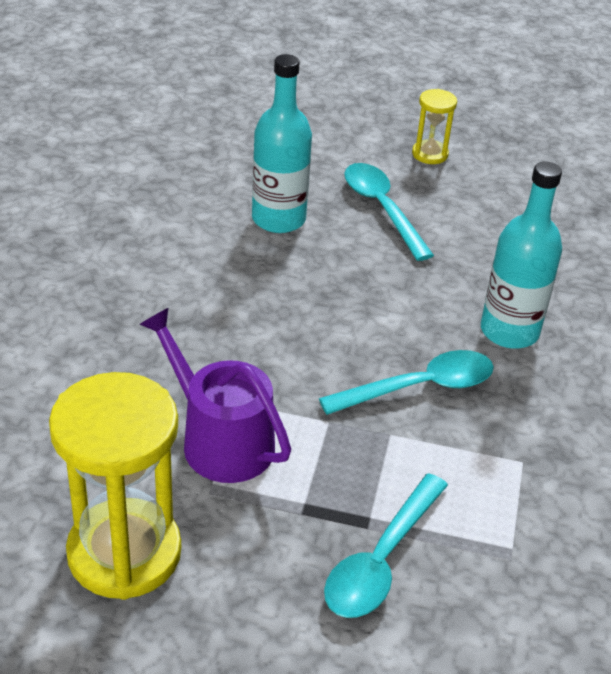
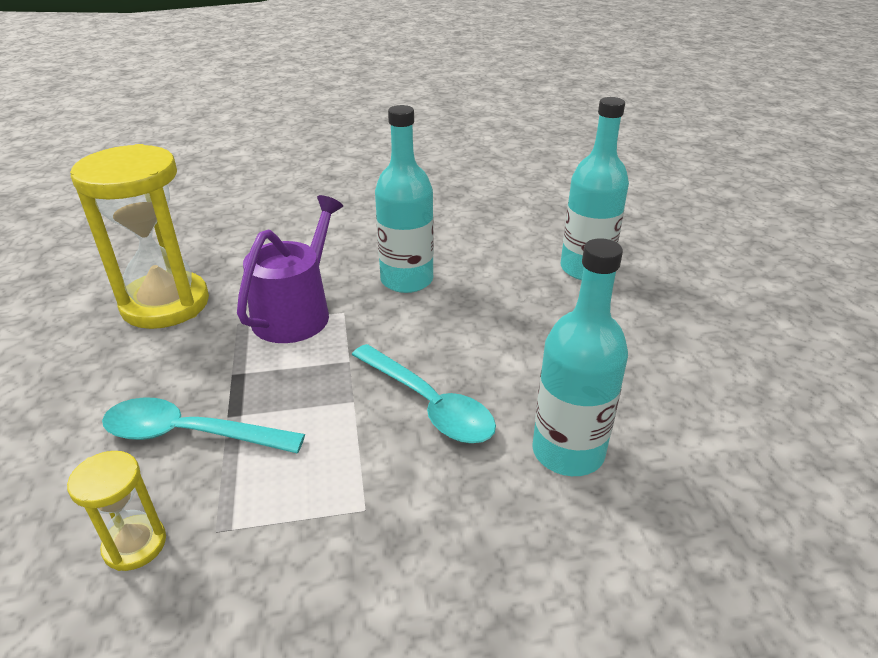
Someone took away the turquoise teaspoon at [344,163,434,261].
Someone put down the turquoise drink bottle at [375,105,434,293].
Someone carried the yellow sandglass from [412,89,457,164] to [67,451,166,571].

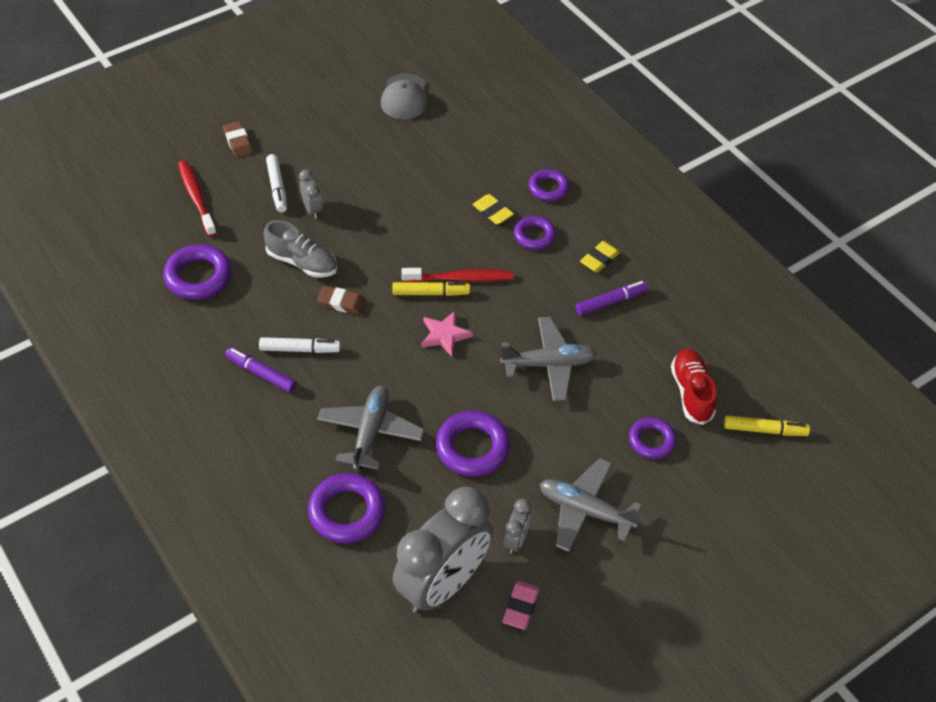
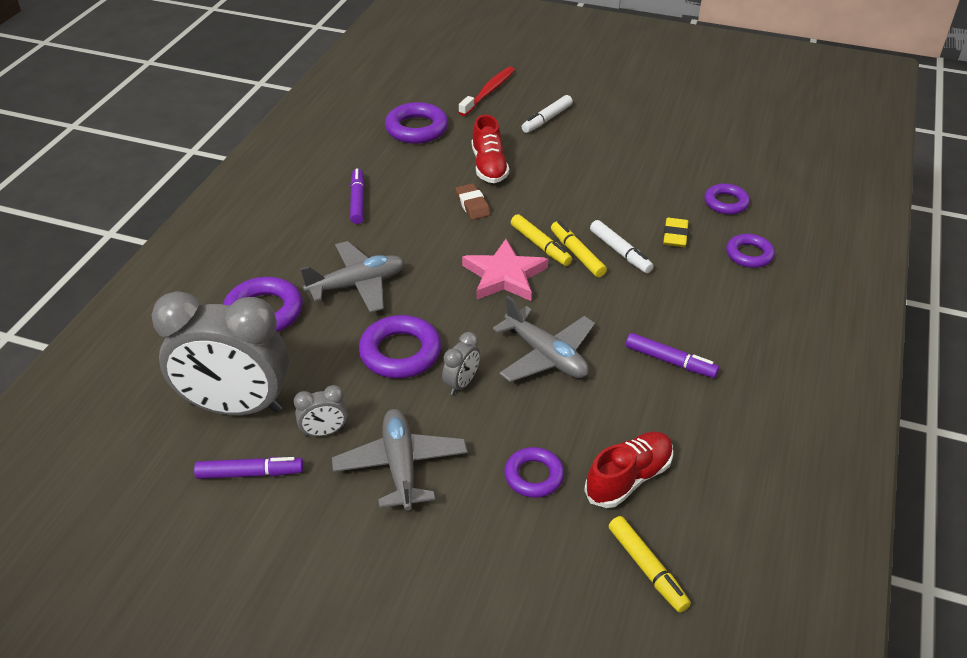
Someone took away the dark brown eraser at [223,121,253,157].
Someone took away the grey peaked cap at [381,73,428,119].
Someone took away the yellow eraser at [580,241,620,273].
Someone carried the snow-white felt pen from [259,337,341,353] to [590,220,654,273].
Someone carried the grey bedside clock from [299,169,322,219] to [442,332,480,395].
Someone carried the violet ring from [514,216,556,250] to [704,183,750,215].
Someone swapped the red toothbrush at [402,268,513,282] for the yellow felt pen at [551,221,607,277].
Someone swapped the rosy eraser at [502,581,540,630] for the violet felt pen at [194,457,303,479].
Someone repainted the grey sneaker at [264,220,337,278], which became the red sneaker at [472,115,509,183].
Someone scaled the rosy star at [421,311,473,357] by 1.50.

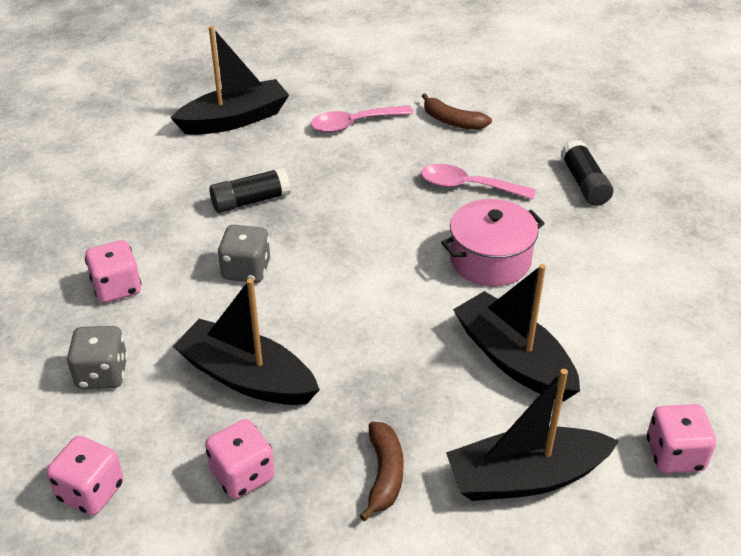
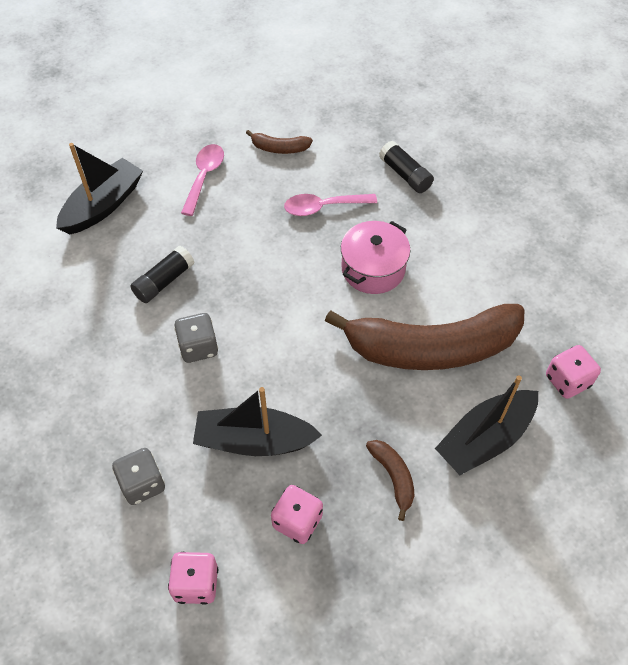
Someone took away the rosy die at [85,240,141,303].
Someone swapped the black toy boat at [453,264,580,401] for the dark brown banana fruit at [325,304,524,370].
Someone rotated the rosy teaspoon at [311,105,414,133] by 150 degrees clockwise.

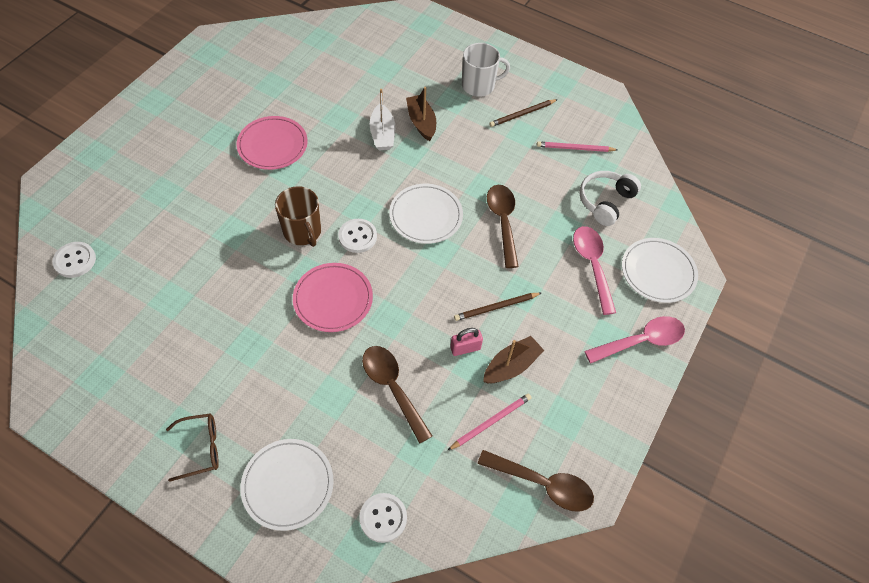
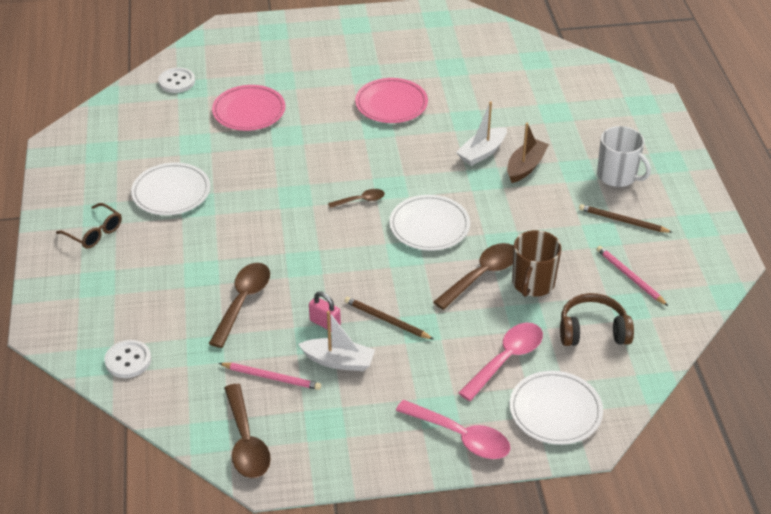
Someone carried the snow-white dinner plate from [241,439,334,531] to [131,162,210,215].
Someone carried the dark brown mug from [275,186,321,247] to [512,230,562,297].
Someone carried the rosy dinner plate from [293,263,373,332] to [212,85,286,131].
Someone swapped the snow-white button at [338,219,377,253] for the dark brown teaspoon at [328,189,385,208].
Someone repainted the dark brown toy boat at [483,336,544,383], which became the snow-white toy boat at [298,311,375,371].
Someone repainted the snow-white headphones at [579,171,641,226], which became the dark brown headphones at [560,293,634,346].

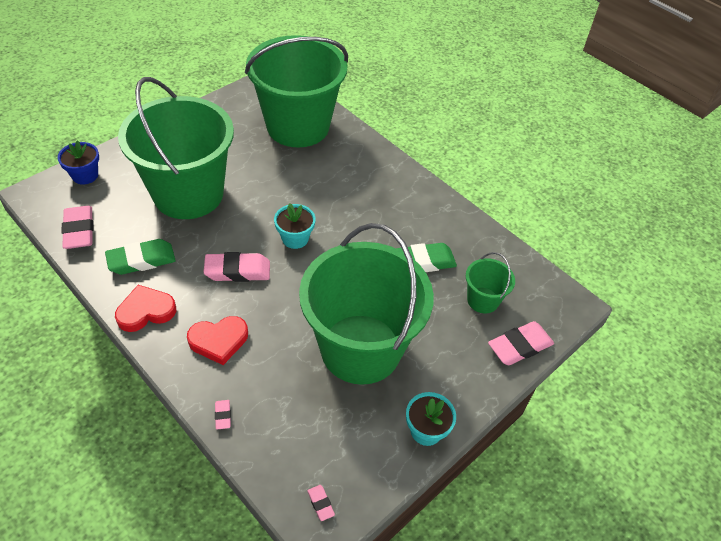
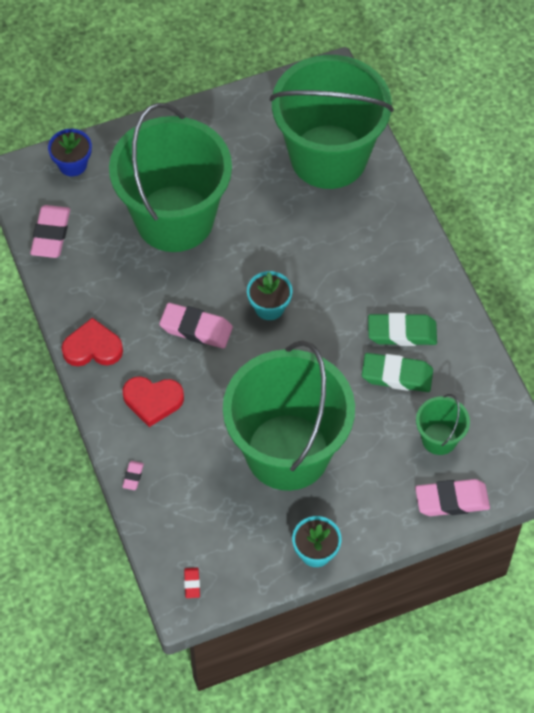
Someone carried the emerald eraser from [105,239,176,275] to [368,313,437,346].
Someone repainted the rosy eraser at [307,485,335,521], which became the red eraser at [184,568,200,598].

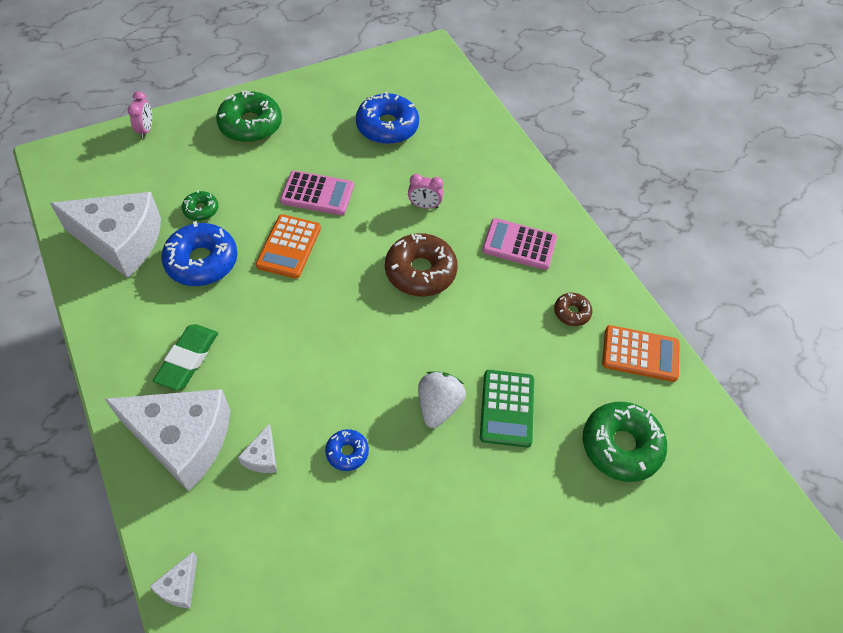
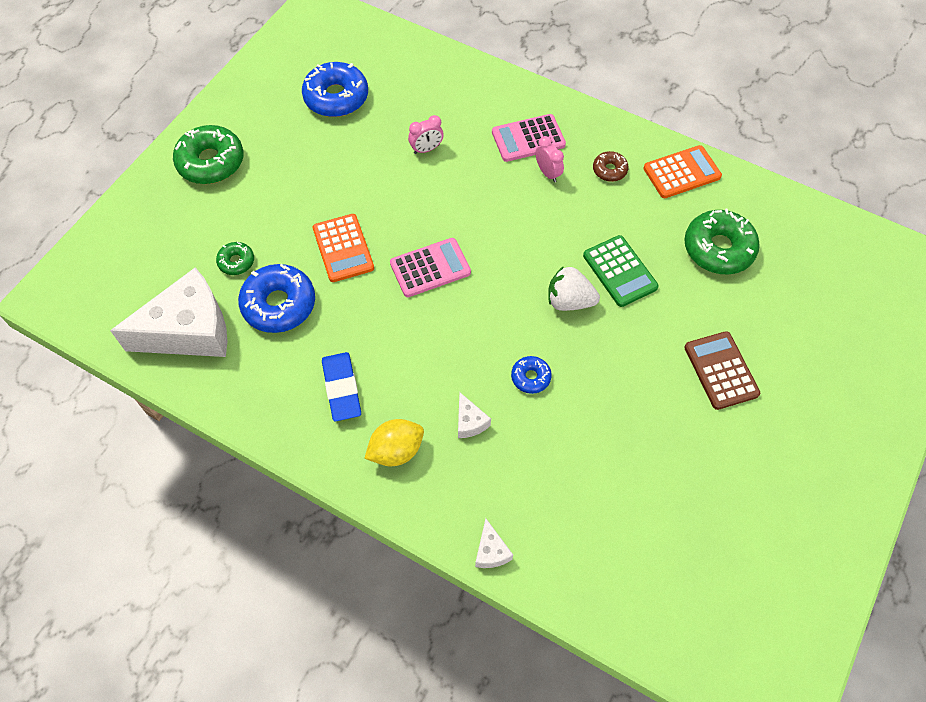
Someone took away the dark brown doughnut at [385,233,458,297].
Someone put down the dark brown adding machine at [684,331,760,410].
Someone carried the rosy bedside clock from [128,91,152,138] to [536,136,564,182].
Someone carried the rosy adding machine from [280,171,354,215] to [390,238,471,297].
Someone swapped the snow-white cheese wedge at [105,389,230,492] for the yellow citrus fruit at [364,419,424,466].
Someone repainted the emerald eraser at [153,324,218,390], which became the royal blue eraser at [322,352,361,421].
Someone rotated the snow-white strawberry at [418,372,466,428] by 60 degrees counterclockwise.

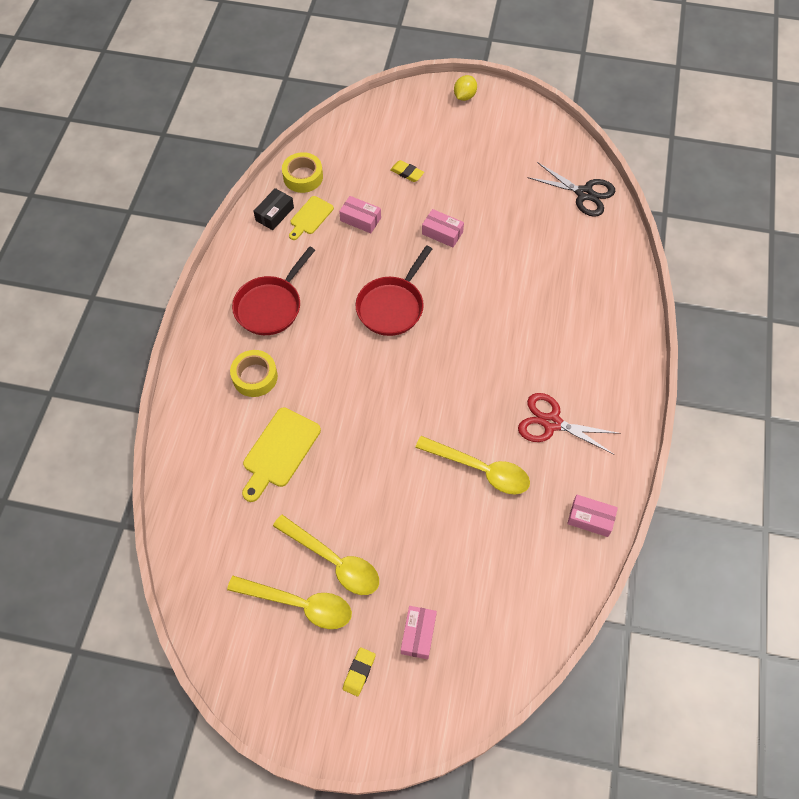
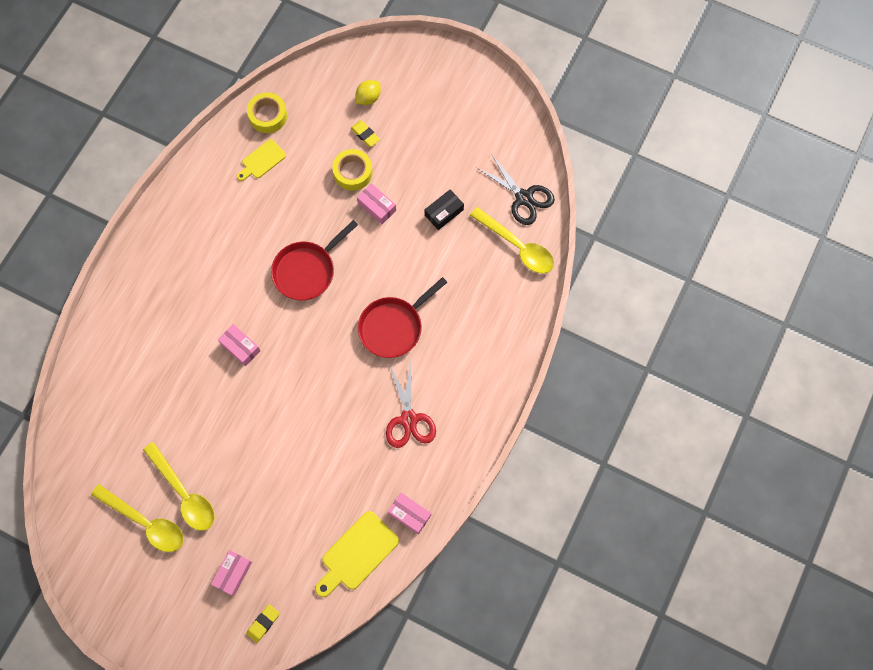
Someone carried the yellow sticky tape from [230,350,278,397] to [332,149,372,191].
Someone carried the red pan from [232,246,315,335] to [358,277,447,358].
Someone carried the yellow bread board from [242,407,321,502] to [315,511,399,597].
Someone carried the black package from [254,188,294,230] to [425,190,464,230].
Someone carried the rosy package from [339,196,381,233] to [218,324,261,366].
Someone carried the yellow eraser from [343,647,376,696] to [246,604,280,643].
Someone carried the yellow teaspoon from [415,436,530,495] to [470,207,554,274].
Someone carried the yellow citrus fruit from [454,75,477,101] to [355,80,381,105].
Someone rotated the red pair of scissors at [518,393,621,455] by 135 degrees counterclockwise.

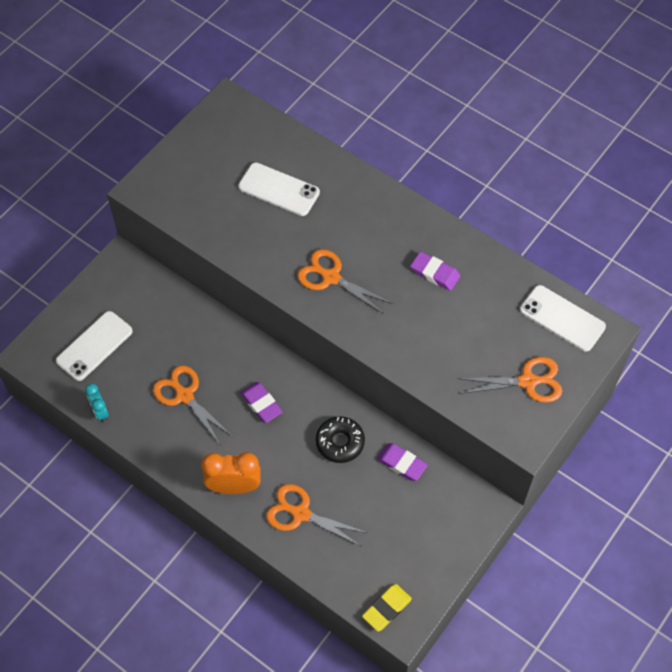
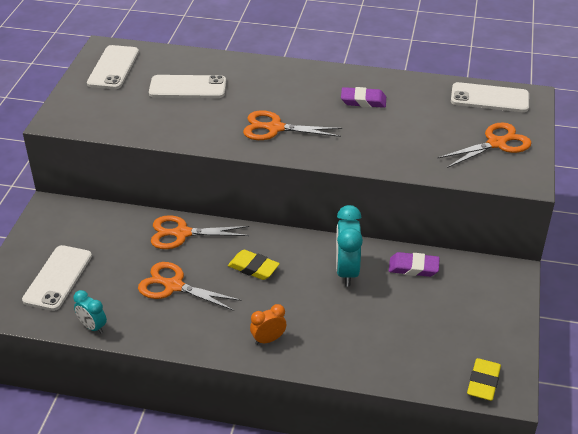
Someone put down the snow-white smartphone at [87,45,139,89].
Someone carried the orange-coloured pair of scissors from [266,484,367,547] to [151,215,249,249].
Someone swapped the black doughnut at [316,416,365,463] for the turquoise bedside clock at [336,205,363,287].
Someone repainted the violet eraser at [240,382,283,423], which became the yellow eraser at [228,250,280,280].
Someone scaled the orange-coloured bedside clock at [201,452,261,494] by 0.58.

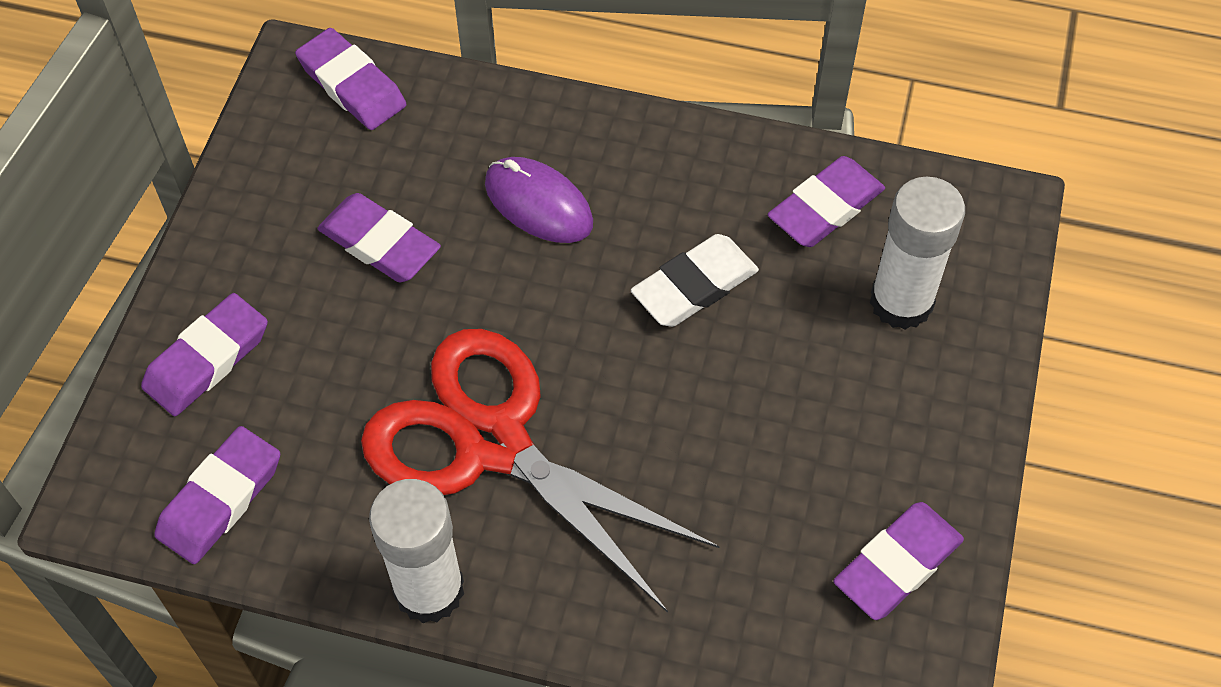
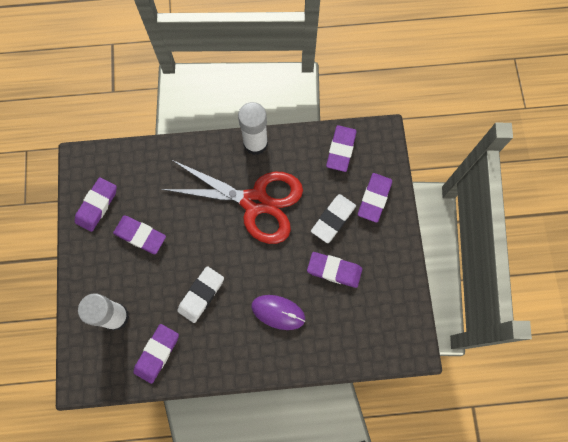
Someone put down the snow-white eraser at [311,194,356,243].
Someone carried the violet eraser from [295,28,406,130] to [113,216,166,254].

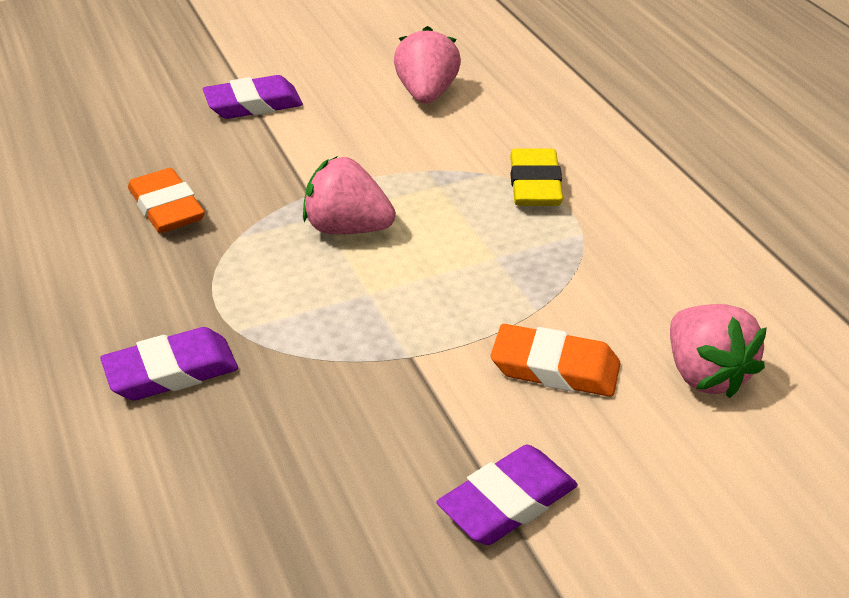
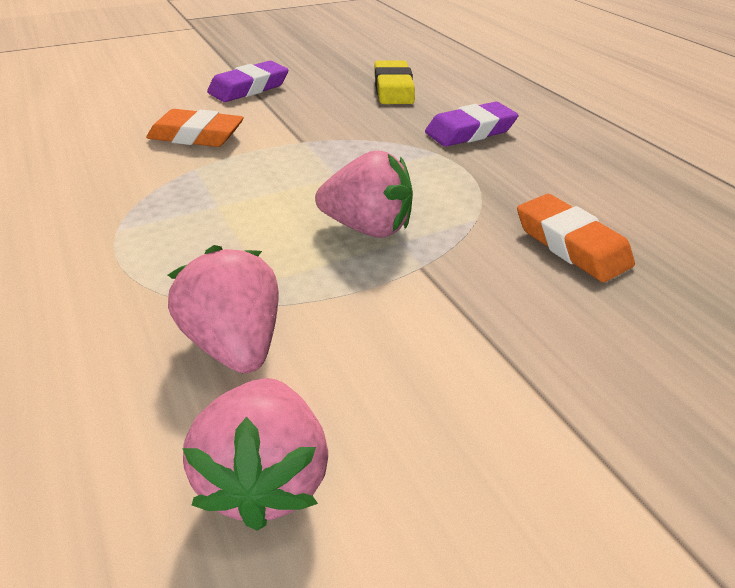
Someone took away the violet eraser at [203,75,303,119].
Someone carried the yellow eraser from [510,148,563,206] to [374,60,415,104].
Someone carried the rosy strawberry from [670,304,767,398] to [168,245,279,373].

